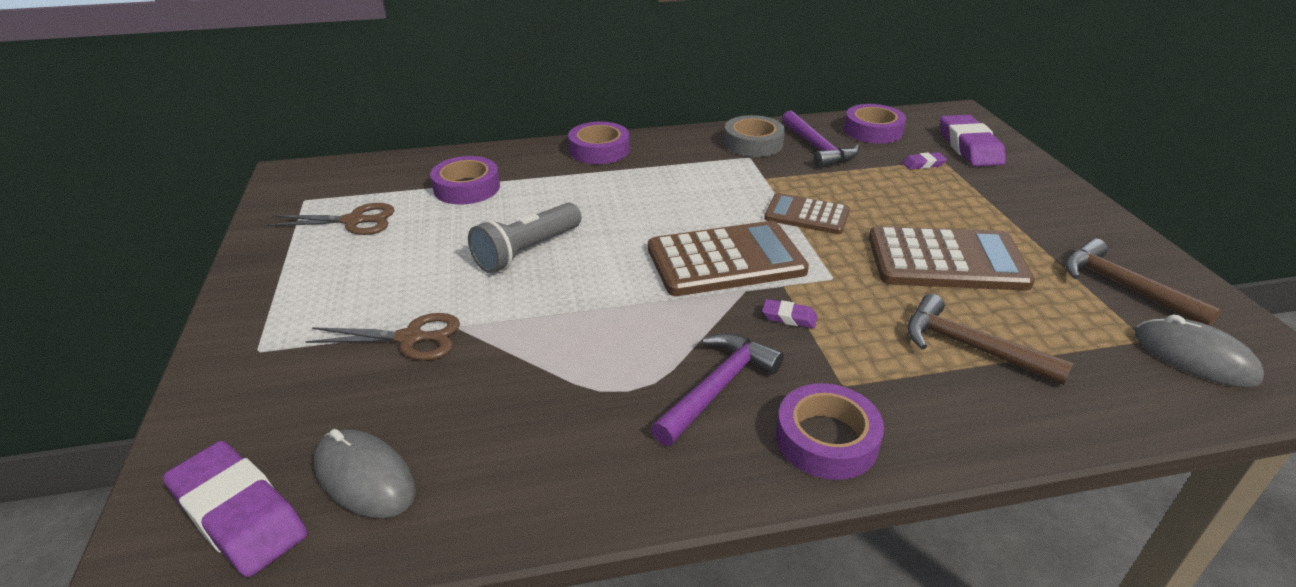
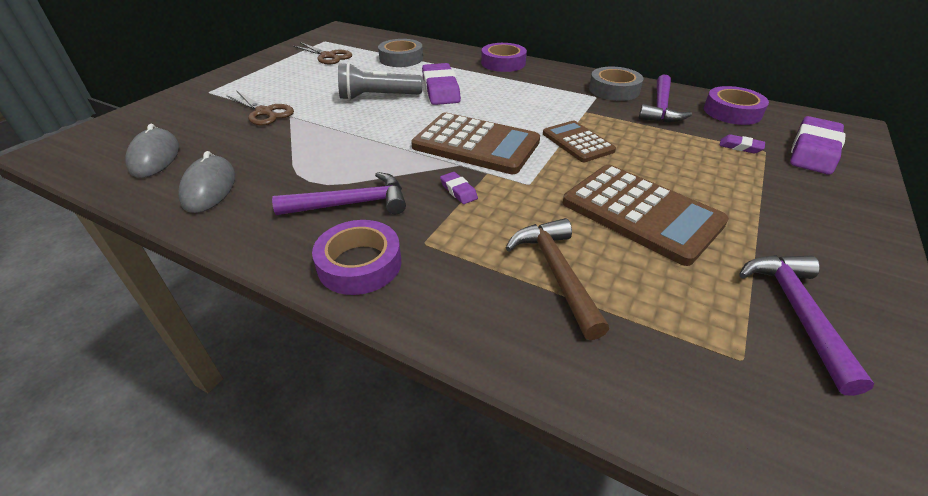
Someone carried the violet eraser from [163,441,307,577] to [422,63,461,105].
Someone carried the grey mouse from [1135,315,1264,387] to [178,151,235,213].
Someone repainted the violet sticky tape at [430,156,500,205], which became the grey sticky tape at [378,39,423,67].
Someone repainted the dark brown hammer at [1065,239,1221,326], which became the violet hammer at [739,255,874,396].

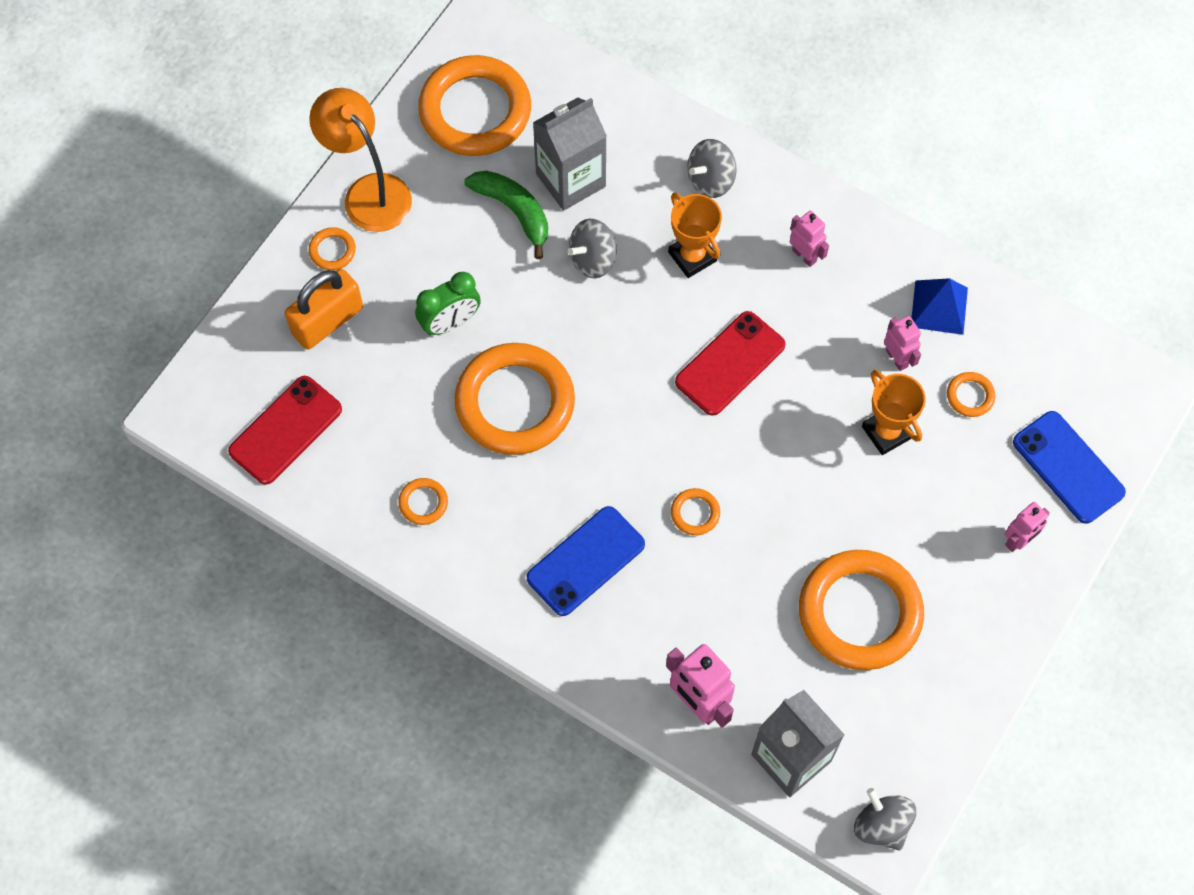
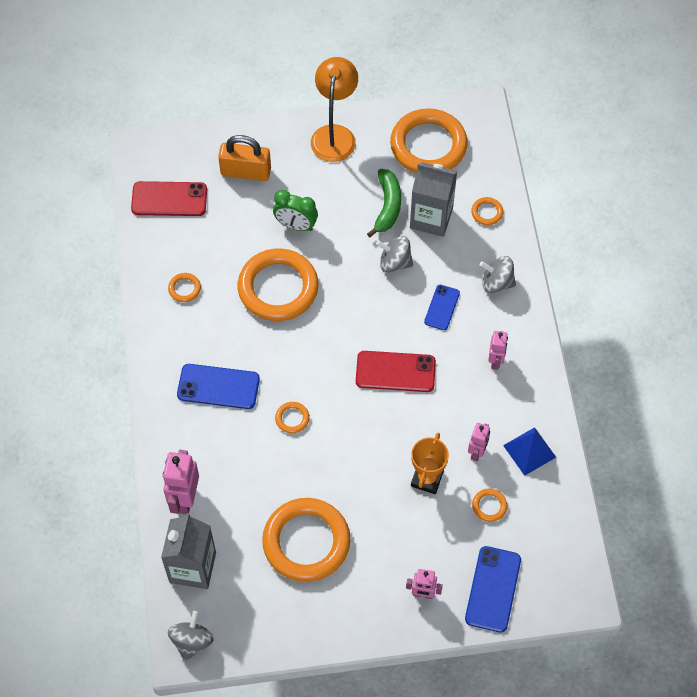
Someone carried the orange-coloured ring from [309,227,356,270] to [471,197,503,225].
Someone swapped the orange-coloured award cup at [668,192,722,278] for the royal blue smartphone at [424,285,460,330].

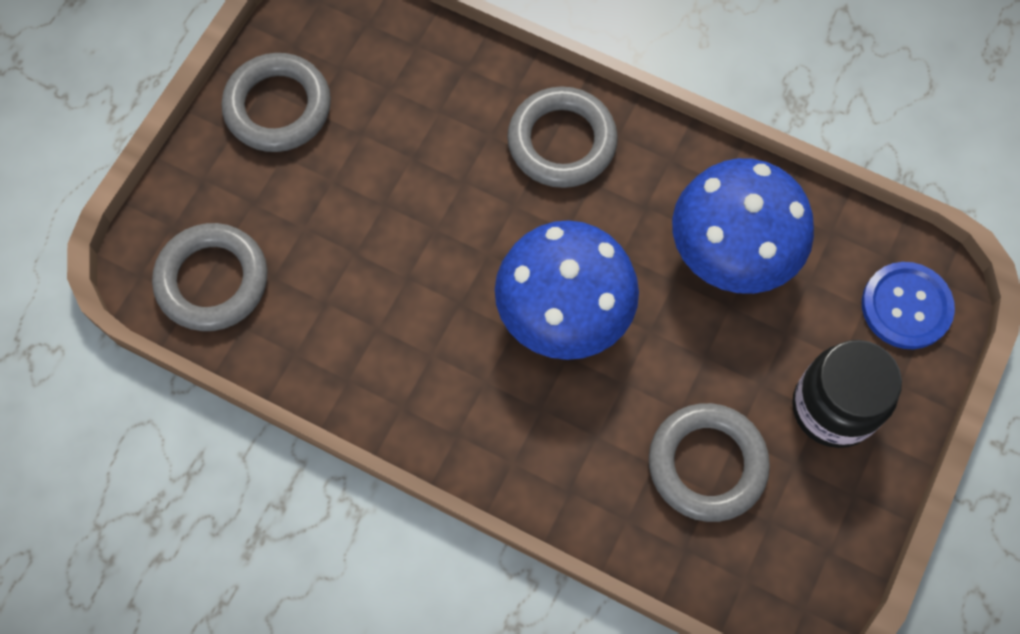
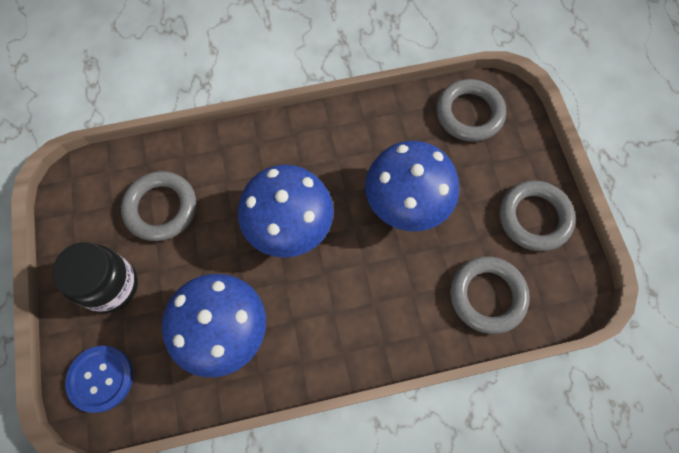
Someone put down the royal blue toadstool at [365,141,459,231].
Someone carried the grey ring from [507,86,618,188] to [450,256,530,334].

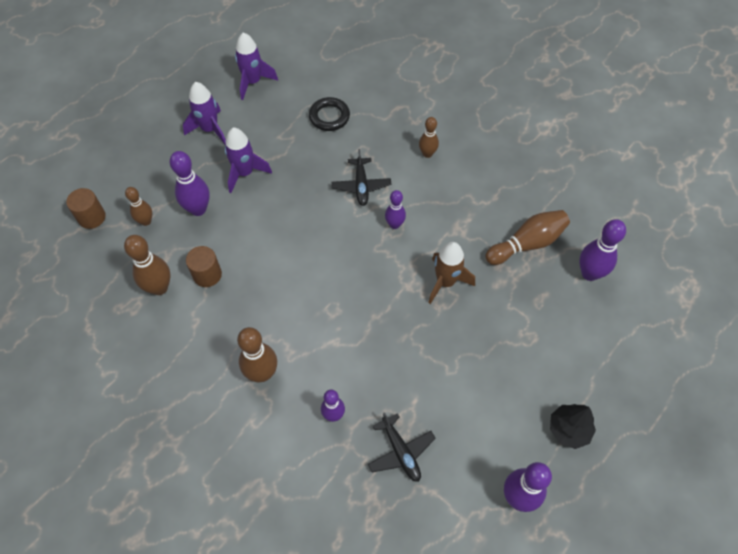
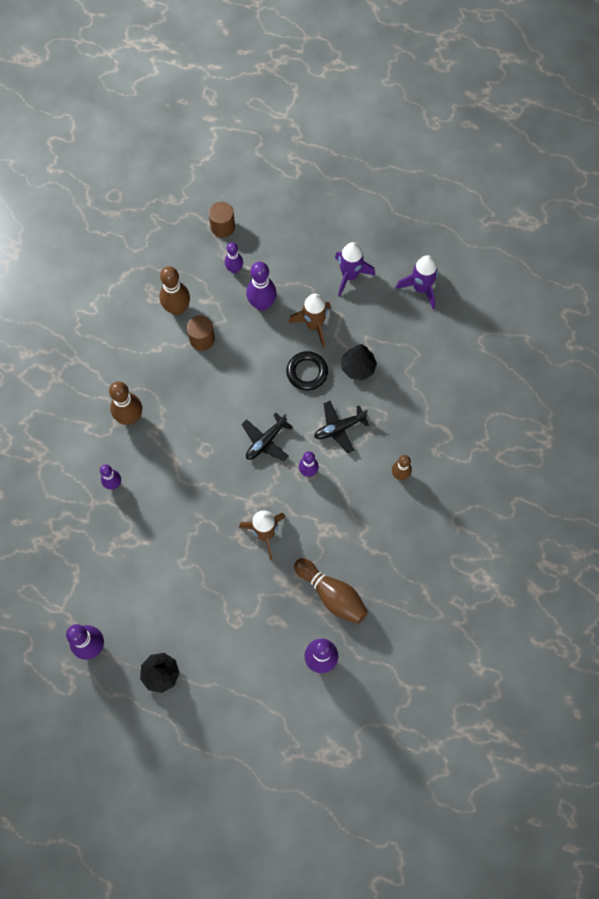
Someone put down the black tree at [341,344,377,380].
Someone carried the black ring from [309,97,350,131] to [286,351,328,391].
Someone carried the black toy plane from [368,412,436,482] to [242,413,293,461].
Someone repainted the dark brown bowling pin at [125,187,152,226], which became the violet bowling pin at [225,242,243,274].
Someone repainted the violet toy rocket at [225,128,272,193], which became the dark brown toy rocket at [289,294,331,347].

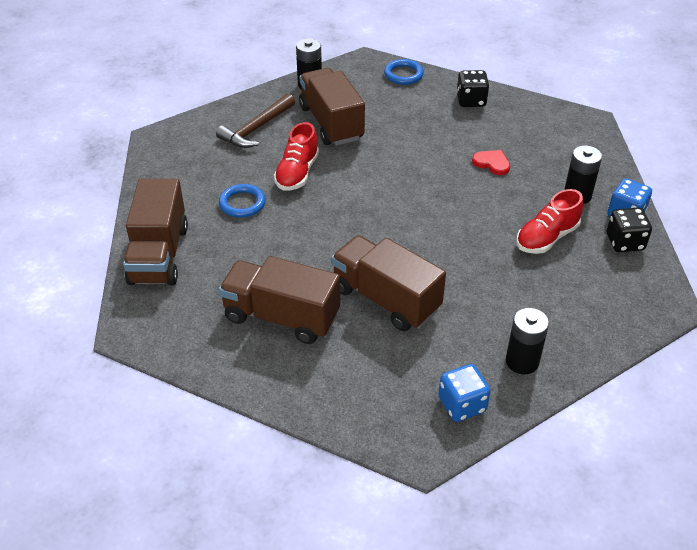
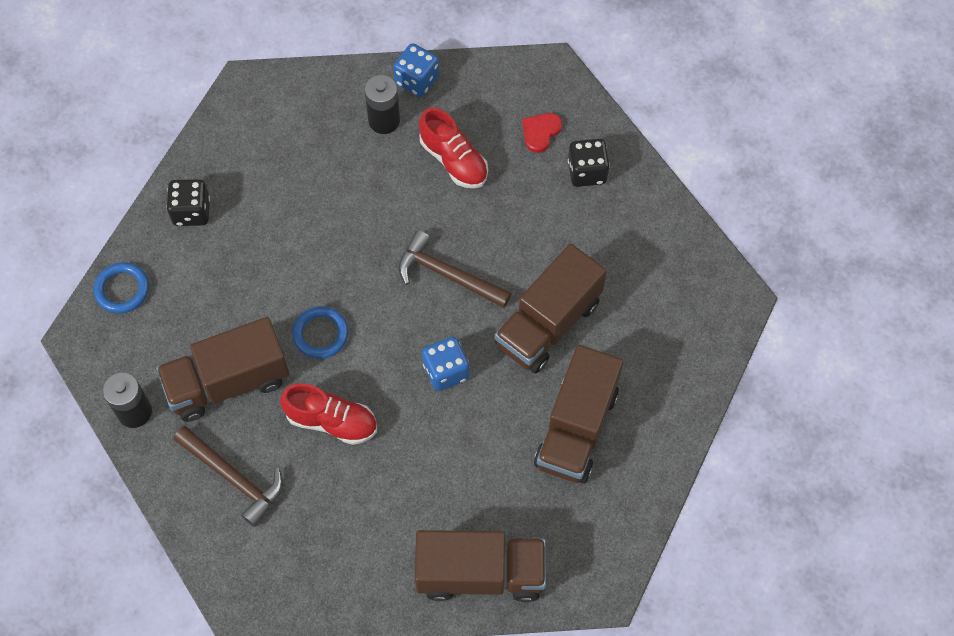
Someone took away the black battery at [506,308,549,374].
Someone put down the dark brown hammer at [398,230,512,308].
Someone carried the royal blue ring from [219,184,266,218] to [292,306,348,359].
Someone carried the royal blue die from [438,364,491,422] to [422,337,470,391].
Someone carried the red love heart from [472,150,510,175] to [522,113,562,153].
Someone carried the black die from [607,208,652,252] to [568,139,610,187].

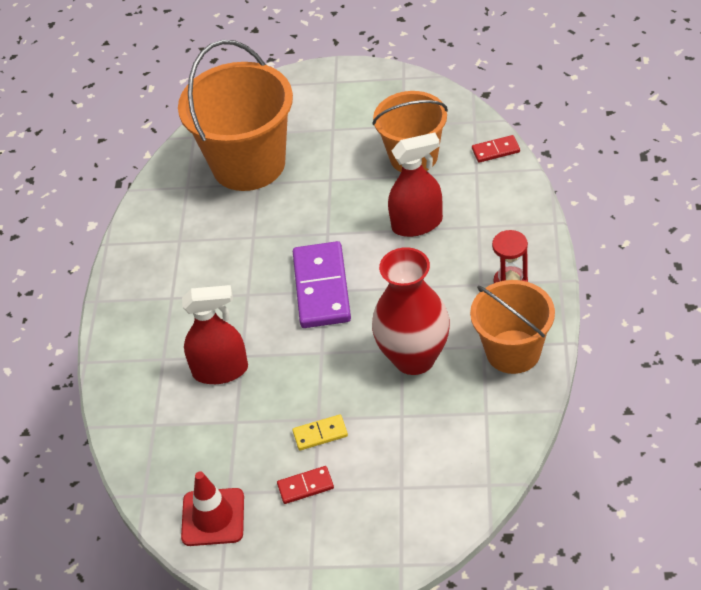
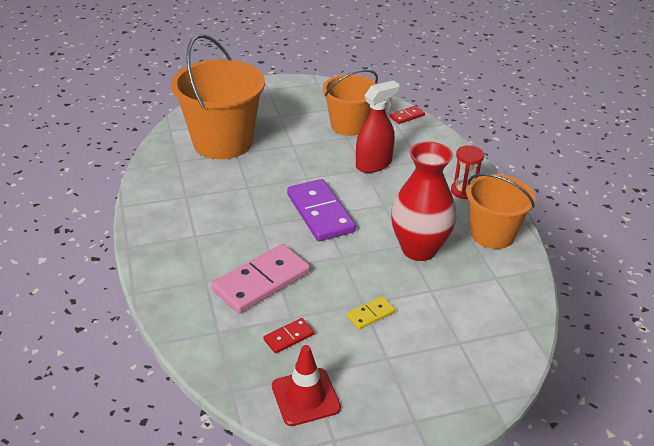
Someone carried the red domino from [277,466,334,504] to [263,318,314,354].
Someone swapped the red spray cleaner at [182,285,248,384] for the rosy domino at [211,244,310,314].

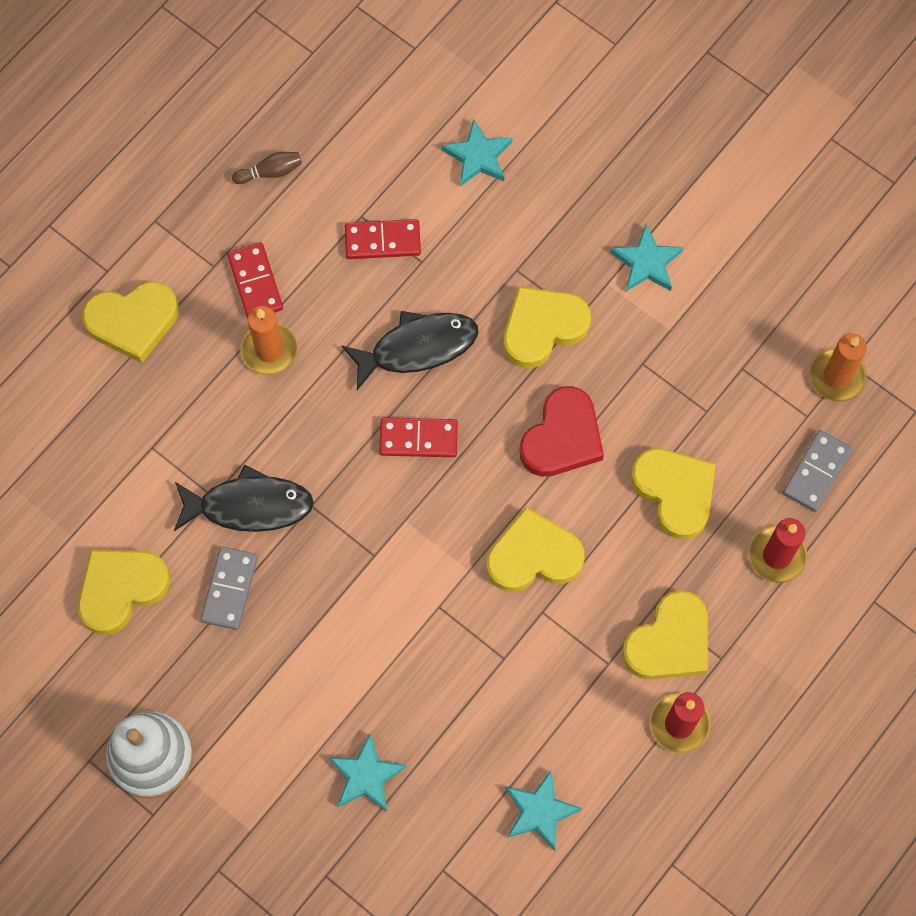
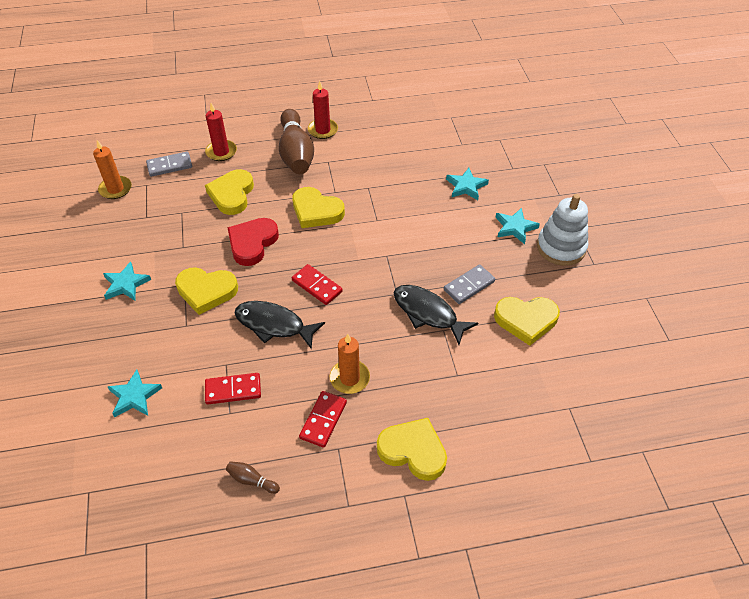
Someone carried the turquoise star from [505,771,582,851] to [495,208,540,244].
Someone swapped the yellow love heart at [622,590,708,680] for the dark brown bowling pin at [279,109,314,174].
Someone rotated the red domino at [345,219,421,259] by 45 degrees counterclockwise.
Someone rotated the red love heart at [519,386,604,477] by 45 degrees counterclockwise.

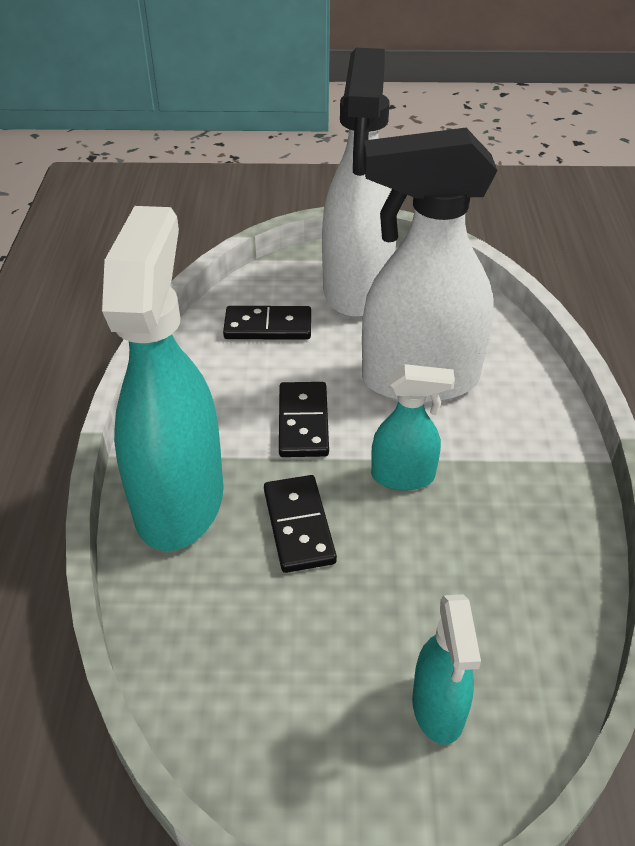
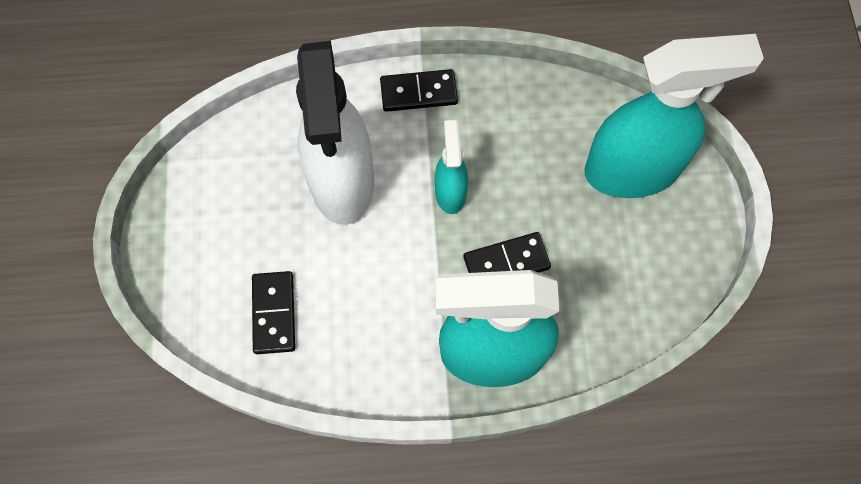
Someone took away the snow-white spray cleaner at [322,48,397,318].
Someone carried the black domino from [279,382,329,457] to [380,69,458,112].
Someone scaled the turquoise spray cleaner at [412,594,481,745] by 2.05.

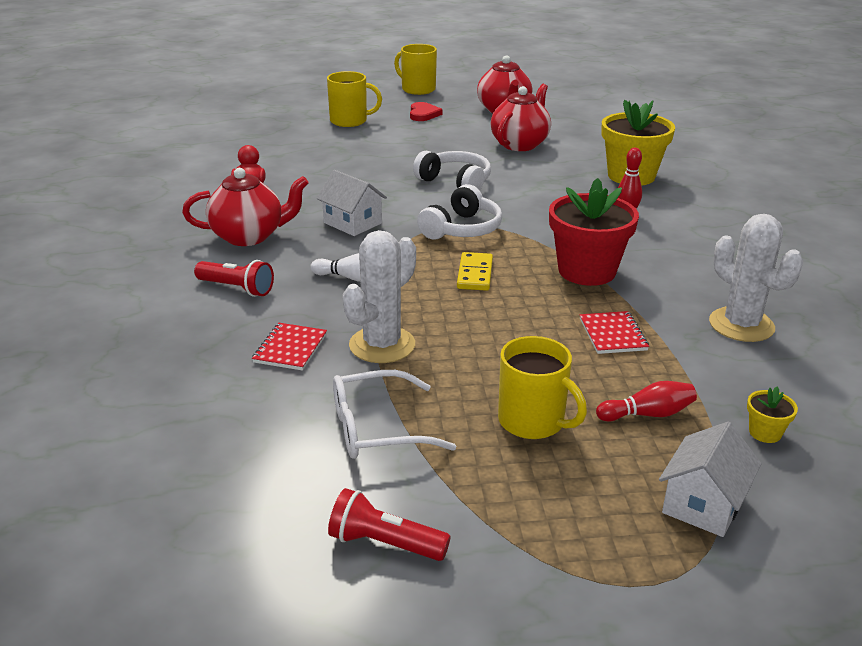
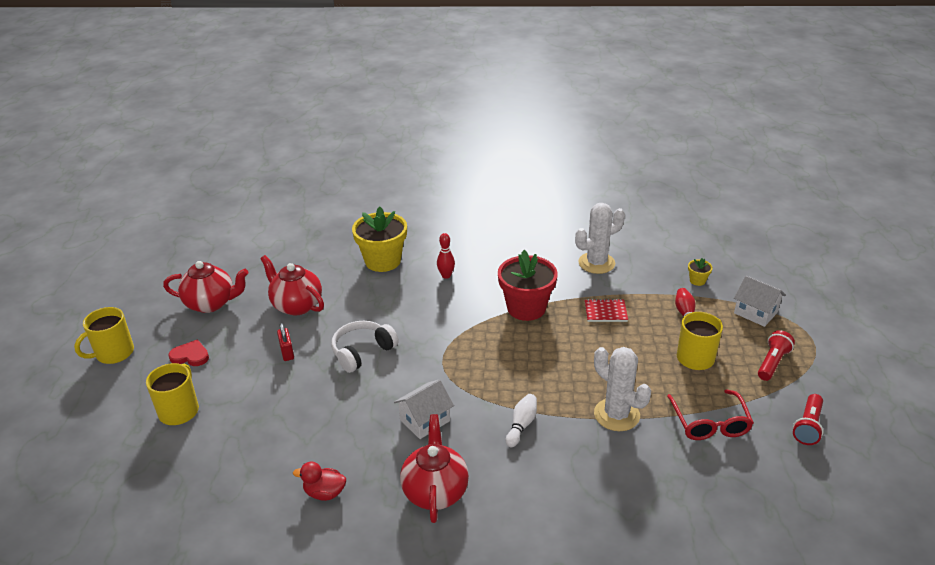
Someone took away the red notepad at [252,323,327,371].
Someone took away the snow-white headphones at [417,184,502,240].
Someone took away the yellow domino at [457,252,493,291].
Someone put down the red padlock at [277,323,294,361].
Someone carried the red torch from [194,260,274,297] to [758,330,795,381].
Someone repainted the snow-white spectacles at [333,370,456,459], which became the red spectacles at [667,389,754,440].

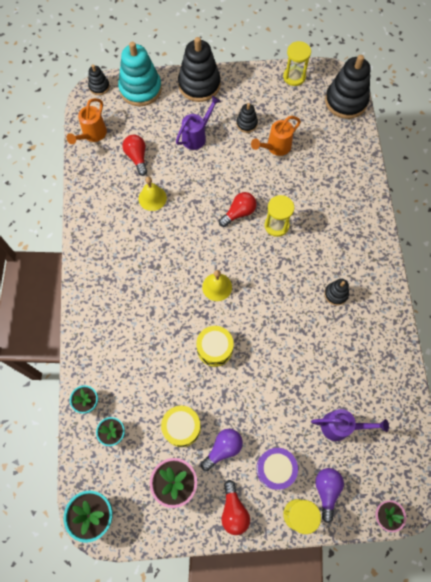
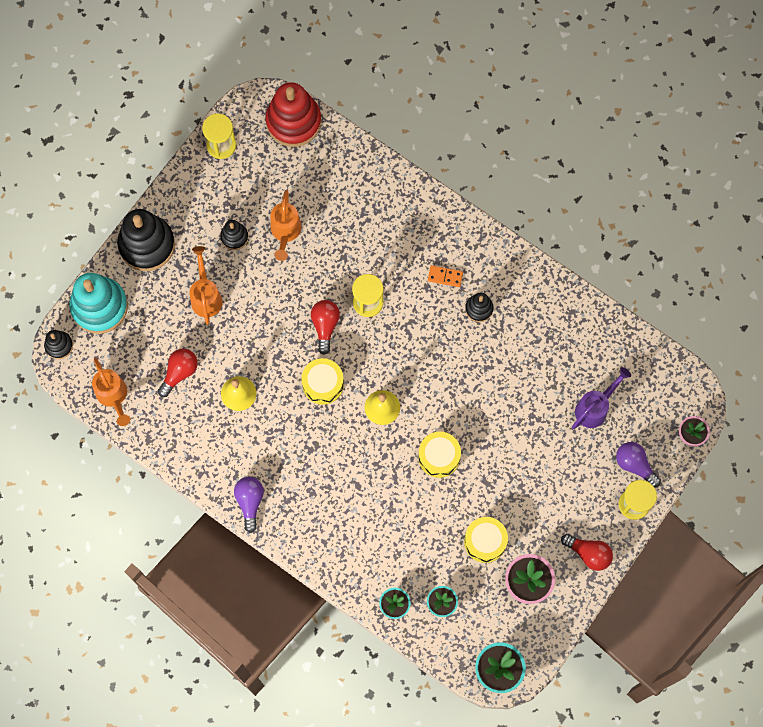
Someone took away the violet toy drum at [256,448,298,490].
Someone put down the yellow toy drum at [302,358,344,405].
Someone put down the orange-coloured domino at [428,265,463,287].
Someone carried the violet light bulb from [201,429,243,471] to [234,477,264,533].
Someone repainted the violet sprinkling can at [176,96,221,150], which became the orange-coloured sprinkling can at [190,246,222,325].
Someone repainted the black ring stacker at [325,55,371,119], which became the red ring stacker at [265,82,321,147].
Someone rotated the red light bulb at [123,135,147,176] by 105 degrees clockwise.

